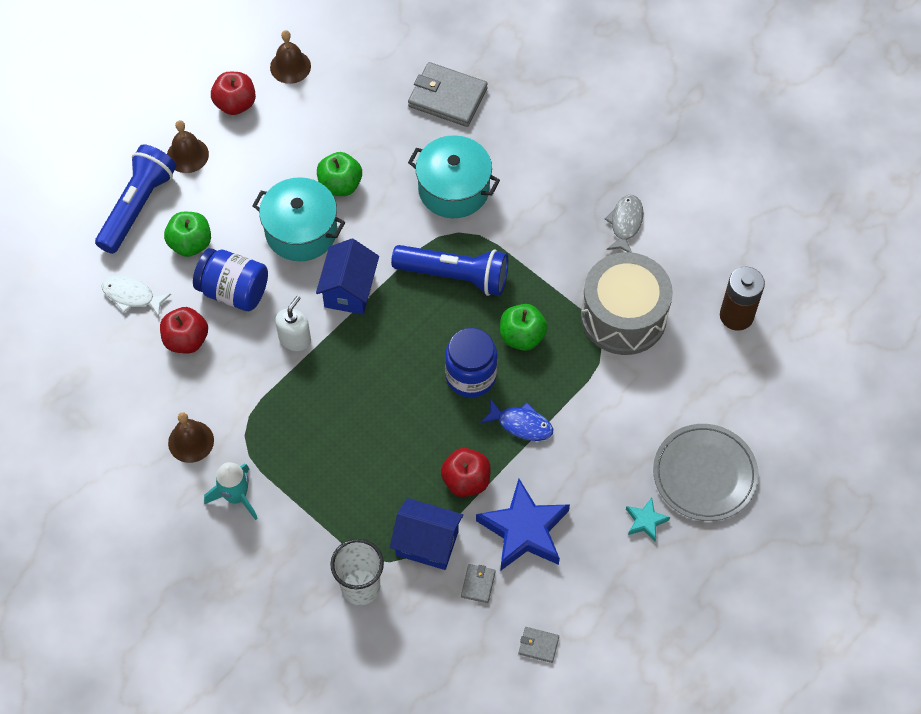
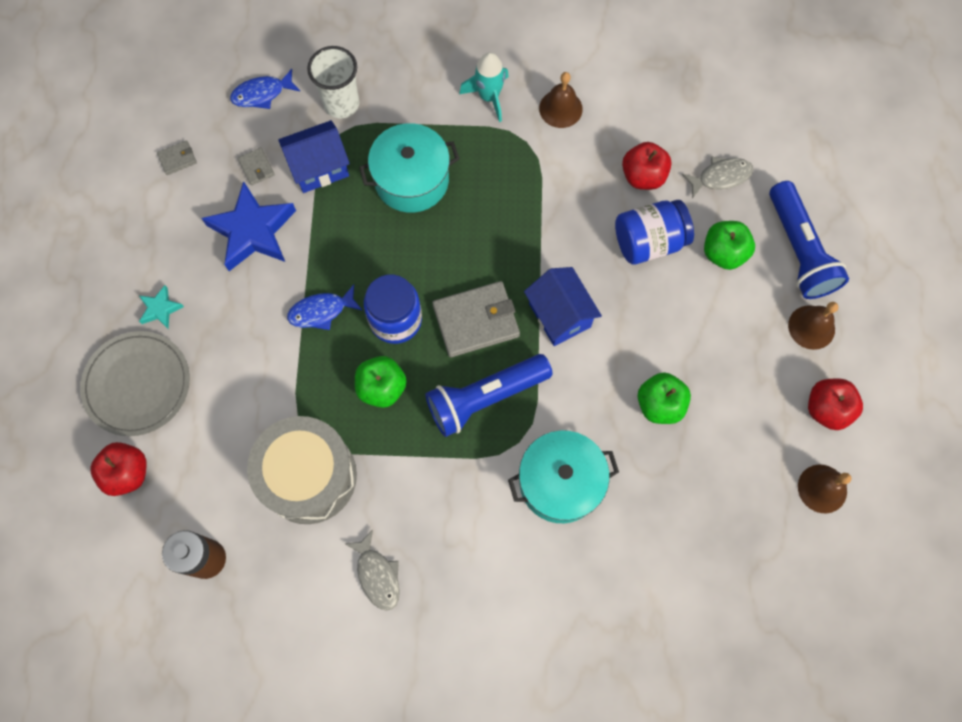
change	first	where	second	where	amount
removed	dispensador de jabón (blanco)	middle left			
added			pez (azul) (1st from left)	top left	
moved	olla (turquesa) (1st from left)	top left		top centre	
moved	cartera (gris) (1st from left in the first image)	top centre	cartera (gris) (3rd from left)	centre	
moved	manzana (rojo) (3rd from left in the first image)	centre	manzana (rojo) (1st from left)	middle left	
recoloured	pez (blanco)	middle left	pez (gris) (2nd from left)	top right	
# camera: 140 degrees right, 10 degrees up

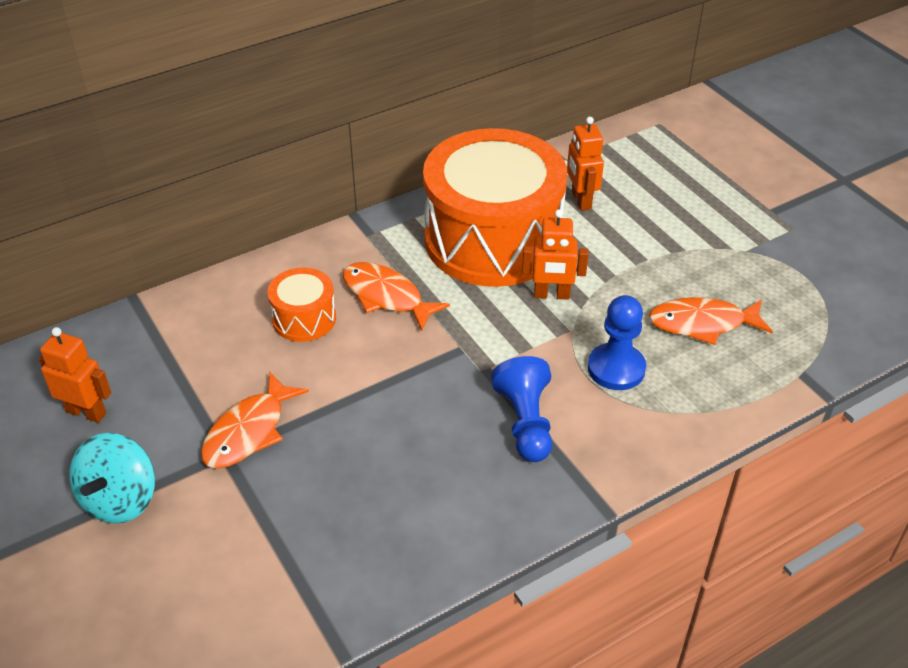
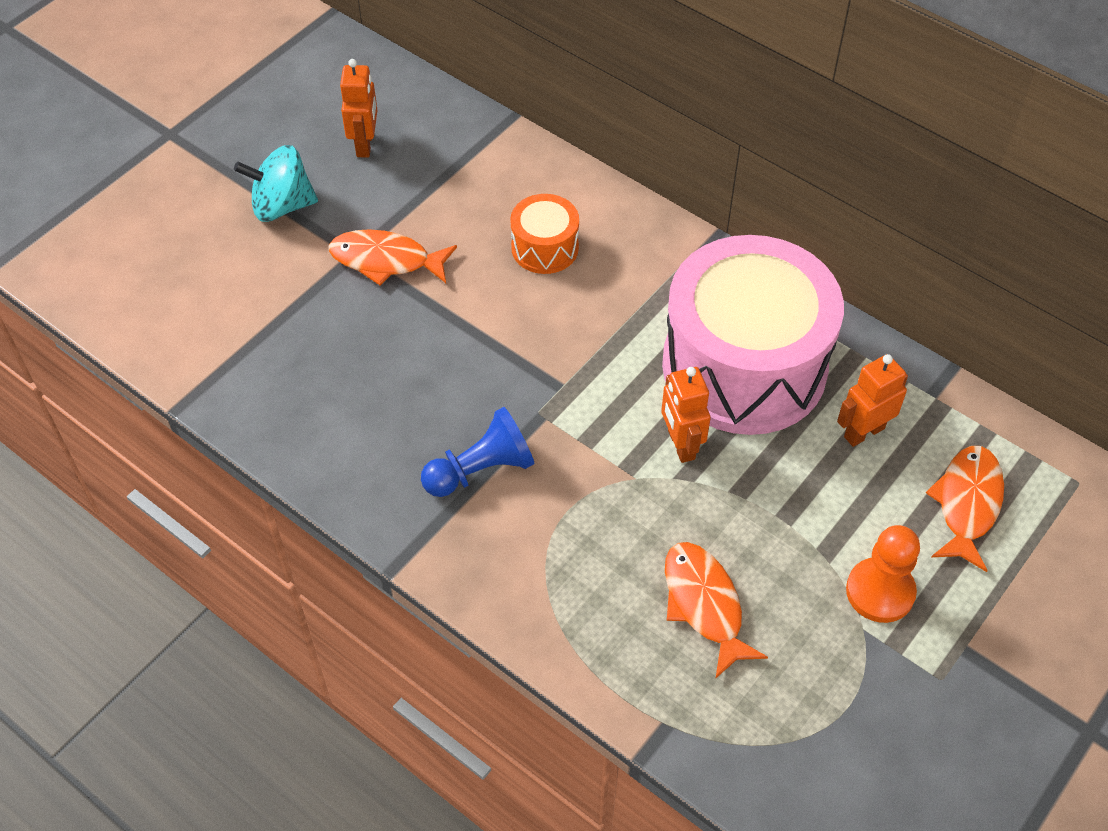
change	first	where	second	where	amount
removed	peón (azul) (2nd from left)	middle right			
added			peón (naranja)	bottom right	
moved	pez (naranja) (2nd from left in the first image)	centre	pez (naranja) (3rd from left)	middle right	
recoloured	tambor (naranja) (2nd from left)	top centre	tambor (rosa)	middle right	
# camera: 70 degrees right, 10 degrees up

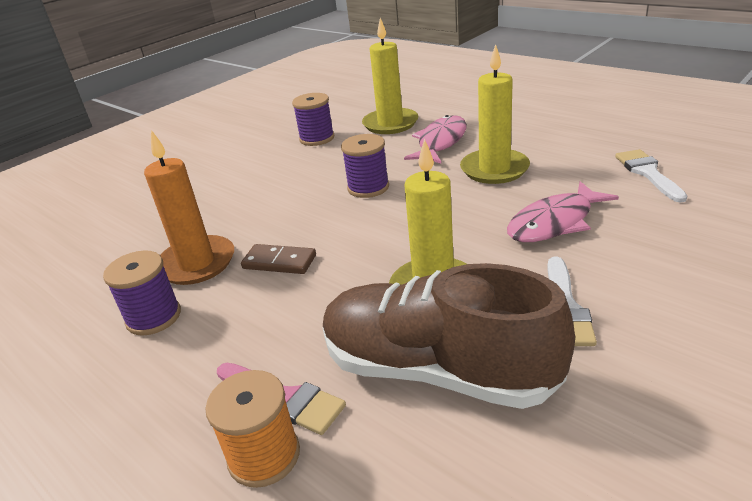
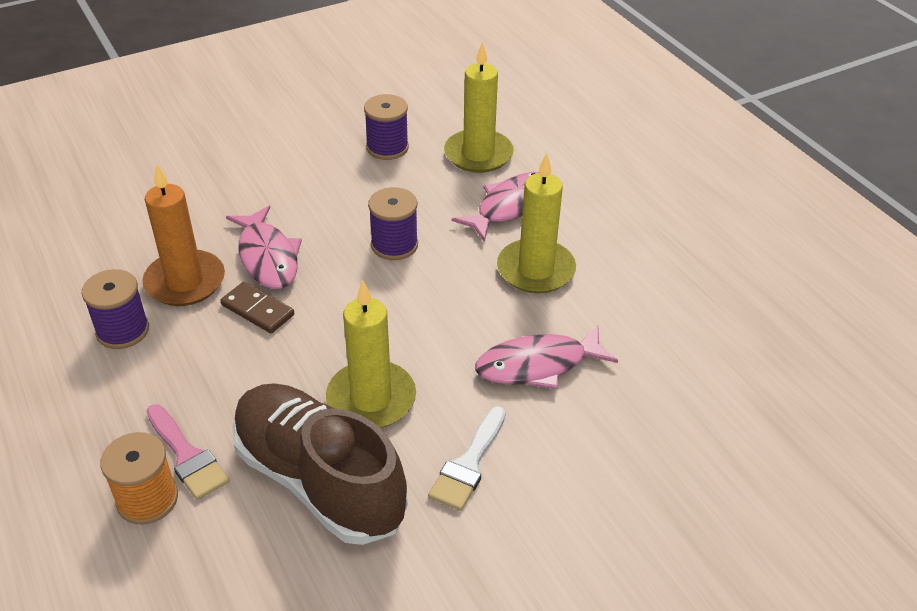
change	first	where	second	where	amount
removed	pincel (blanco) (2nd from left)	middle right			
added			pez (rosa) (1st from left)	middle left	
# camera: 15 degrees right, 10 degrees up

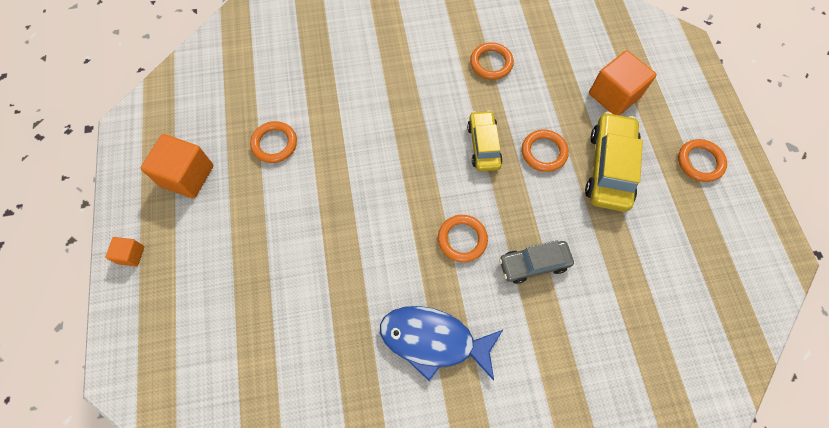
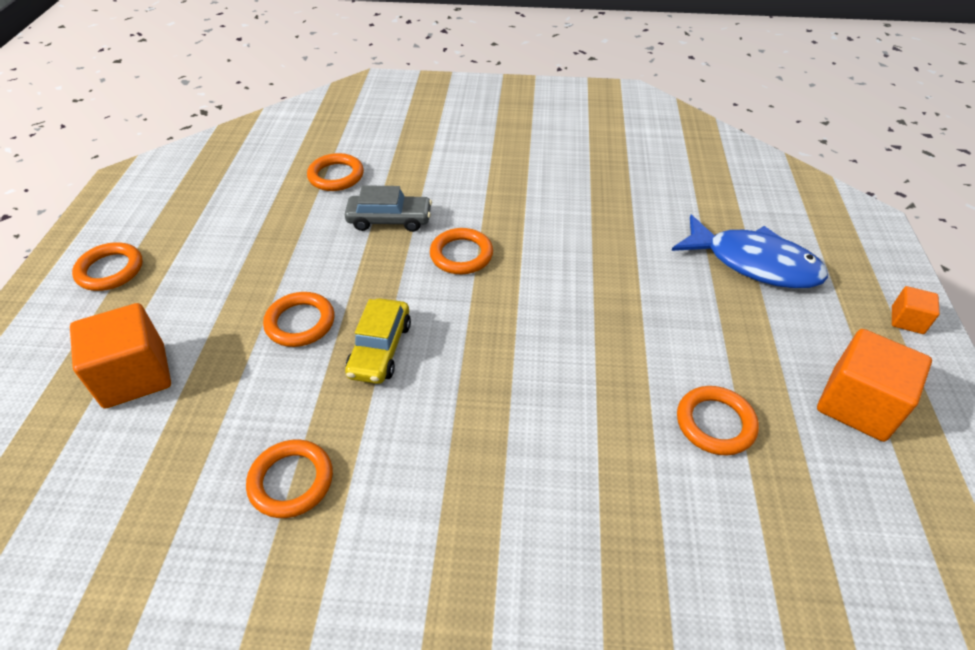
change	first	where	second	where	amount
removed	coche (amarillo) (2nd from left)	middle right			
added			anillo (naranja) (4th from left)	top centre	
moved	pez (azul)	bottom centre		middle right	
# camera: 165 degrees left, 20 degrees down

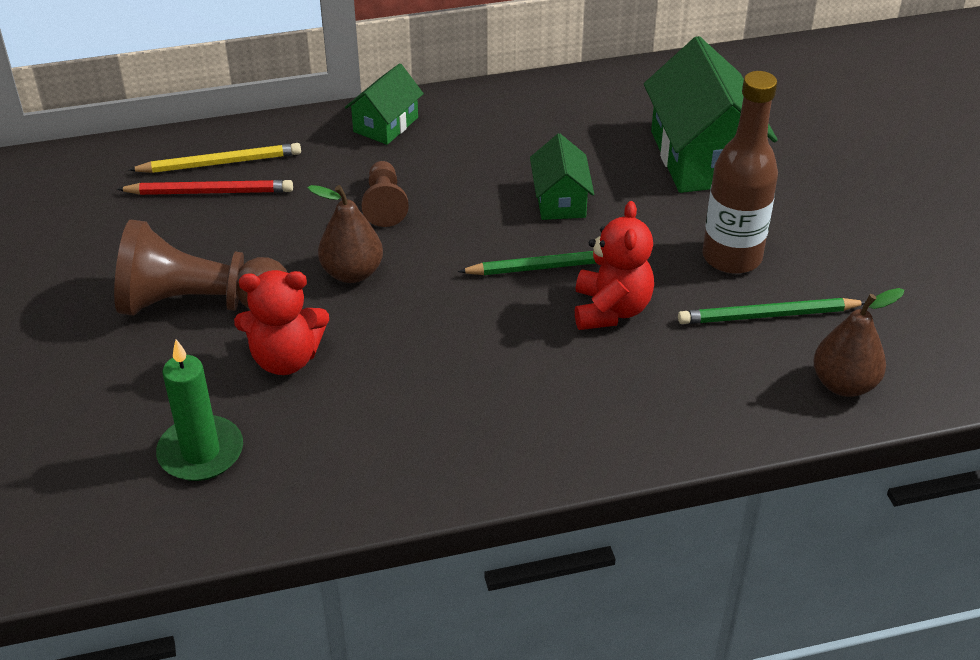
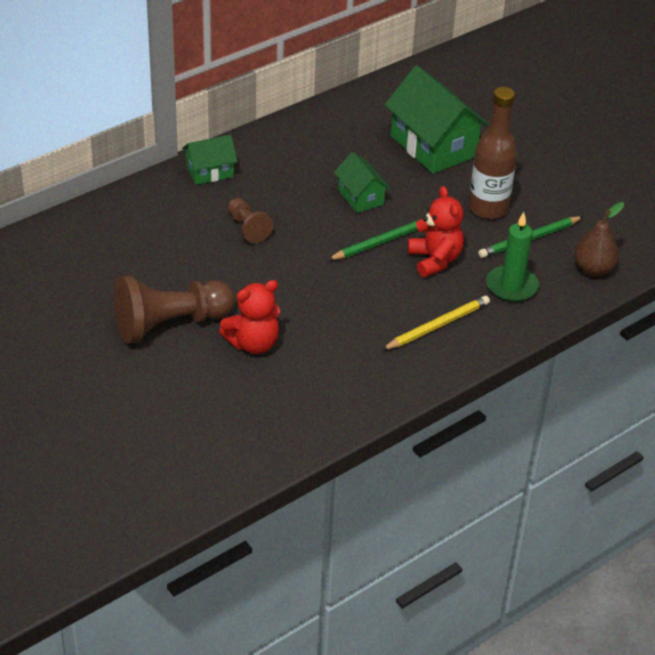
change	first	where	second	where	amount
removed	lápiz (rojo)	top left			
removed	pera (marrón) (1st from left)	centre			
moved	lápiz (amarillo)	top left		centre	
moved	vela (verde)	middle left		middle right	
turned	casa (verde) (1st from left)	top centre		top left	60 degrees clockwise
# camera: 25 degrees left, 0 degrees up

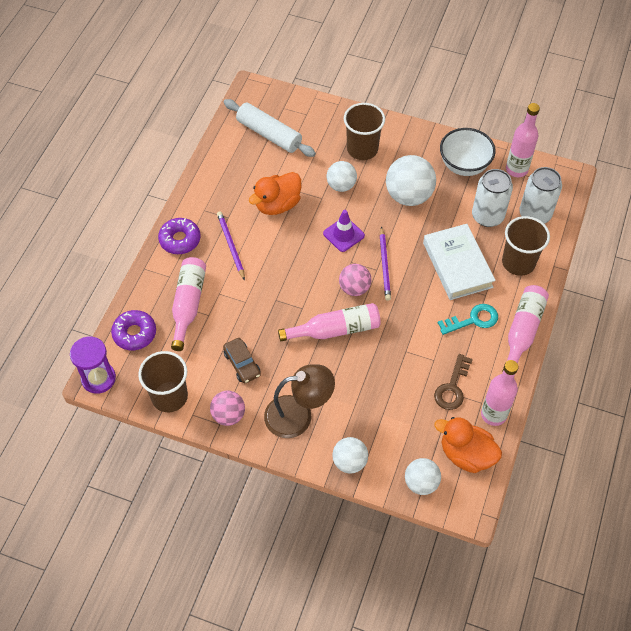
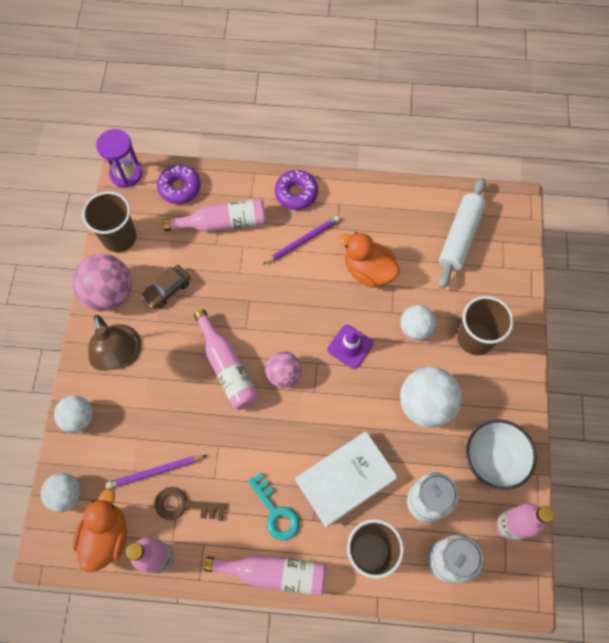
change	first	where	second	where	amount
moved	lápiz (morado) (2nd from left in the first image)	centre	lápiz (morado) (1st from left)	bottom left	
resized	pelota (rosa) (1st from left)	centre		middle left	x1.63
# camera: 75 degrees right, 10 degrees up

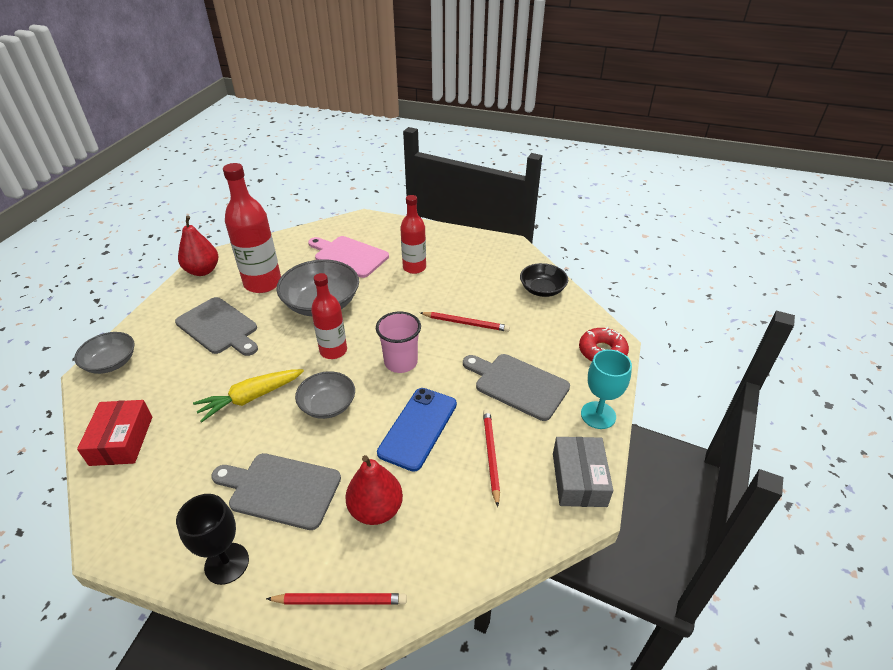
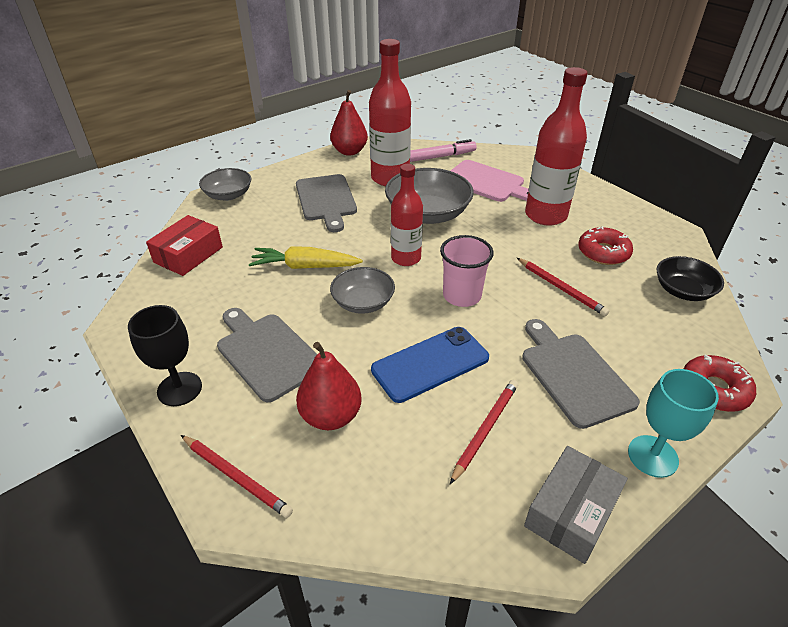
change	first	where	second	where	amount
added			rotulador (rosa)	top centre	
added			rosquilla (rojo) (1st from left)	middle right	
turned	tabla de cortar (rosa)	centre		top centre	150 degrees clockwise
resized	botella (rojo) (3rd from left)	centre		top right	x1.54
# camera: 35 degrees right, 0 degrees up

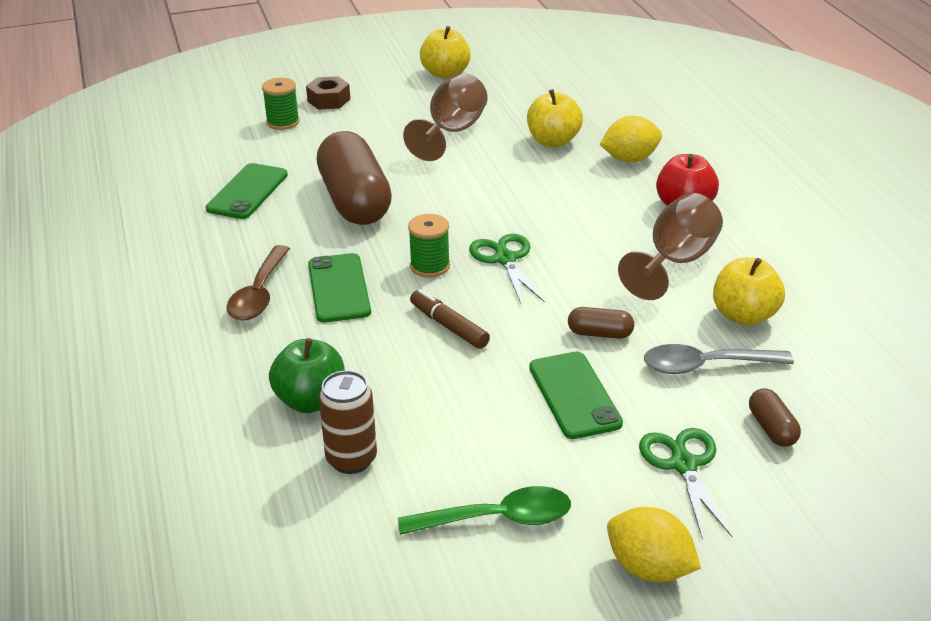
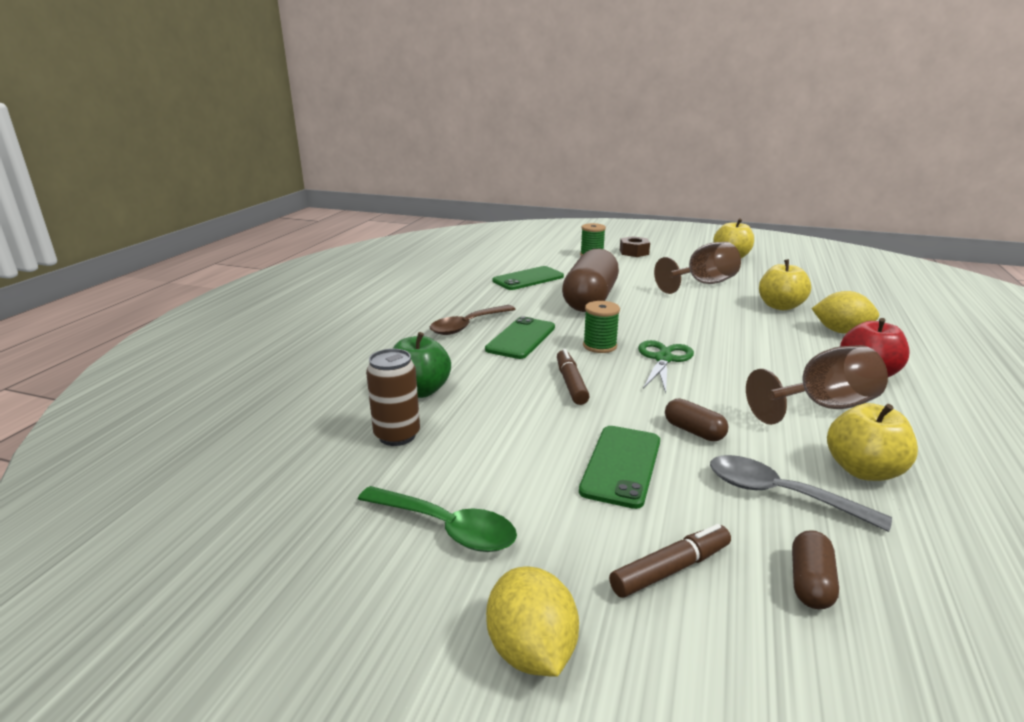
change	first	where	second	where	amount
replaced	tijeras (verde) (2nd from left)	bottom right	rotulador (marrón) (2nd from left)	bottom centre	
# camera: 35 degrees right, 10 degrees down

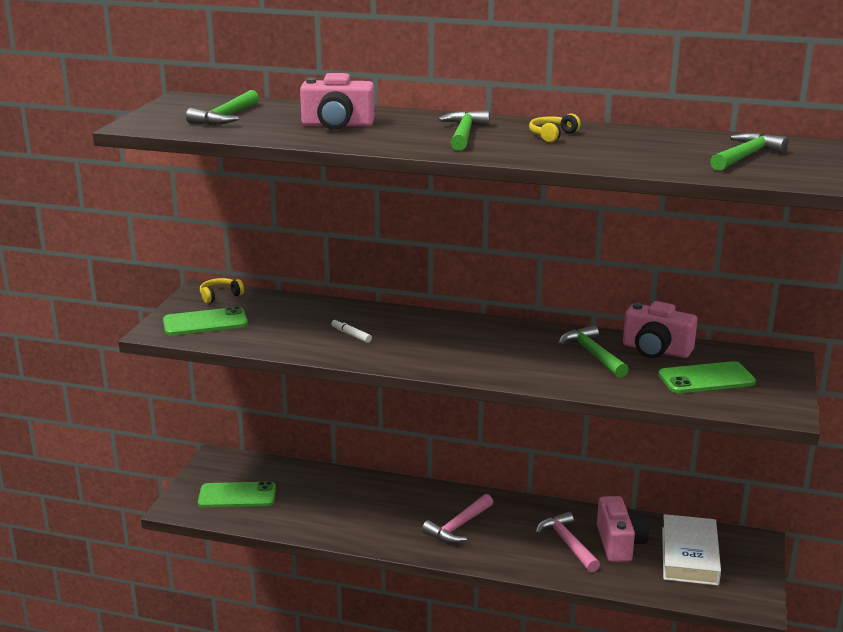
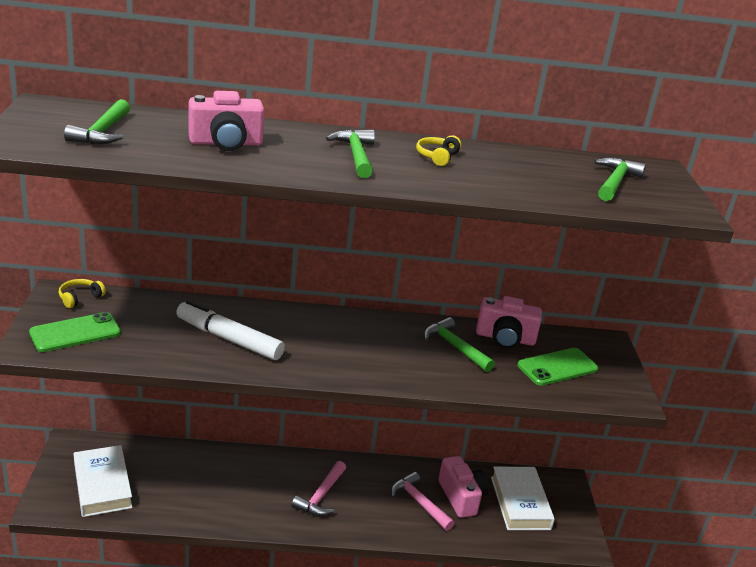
change	first	where	second	where	amount
replaced	móvil (verde) (2nd from left)	bottom left	libro (blanco) (1st from left)	bottom left	
resized	rotulador (blanco)	centre		middle left	x2.39
# camera: 20 degrees left, 5 degrees up

